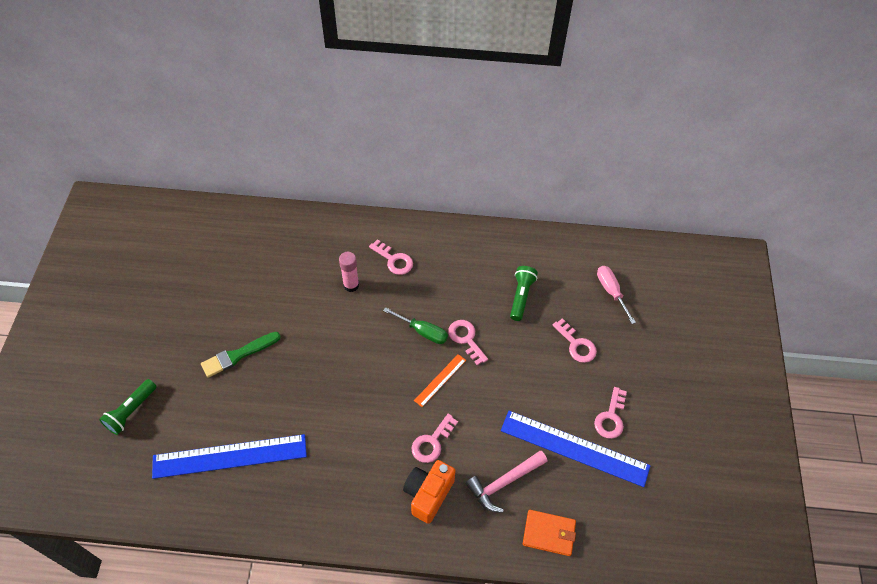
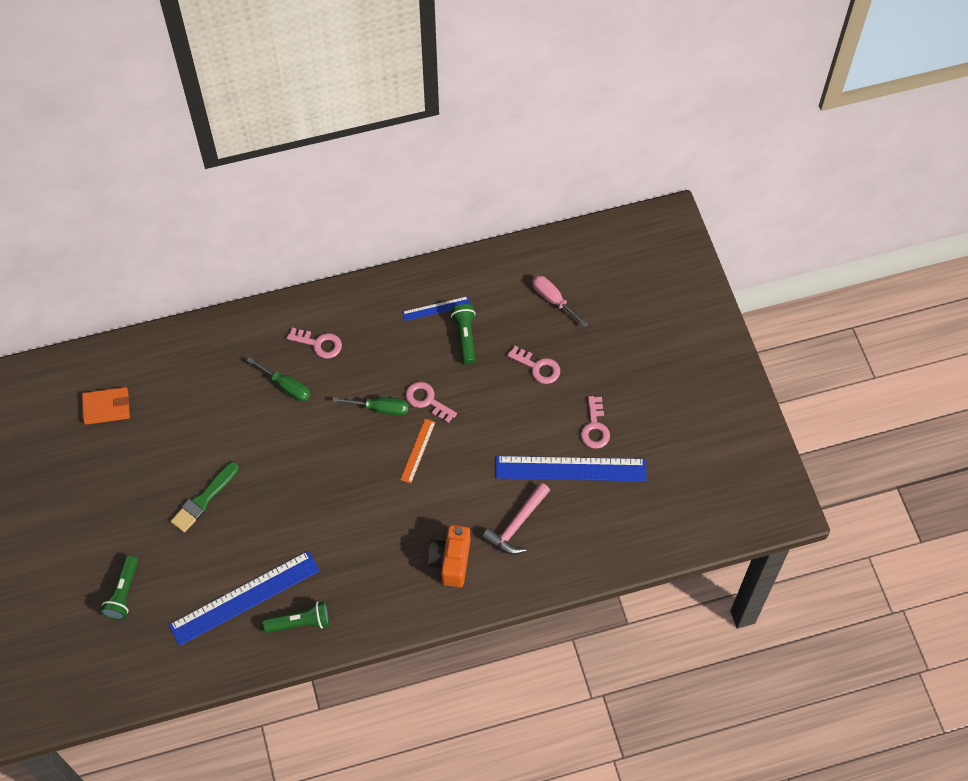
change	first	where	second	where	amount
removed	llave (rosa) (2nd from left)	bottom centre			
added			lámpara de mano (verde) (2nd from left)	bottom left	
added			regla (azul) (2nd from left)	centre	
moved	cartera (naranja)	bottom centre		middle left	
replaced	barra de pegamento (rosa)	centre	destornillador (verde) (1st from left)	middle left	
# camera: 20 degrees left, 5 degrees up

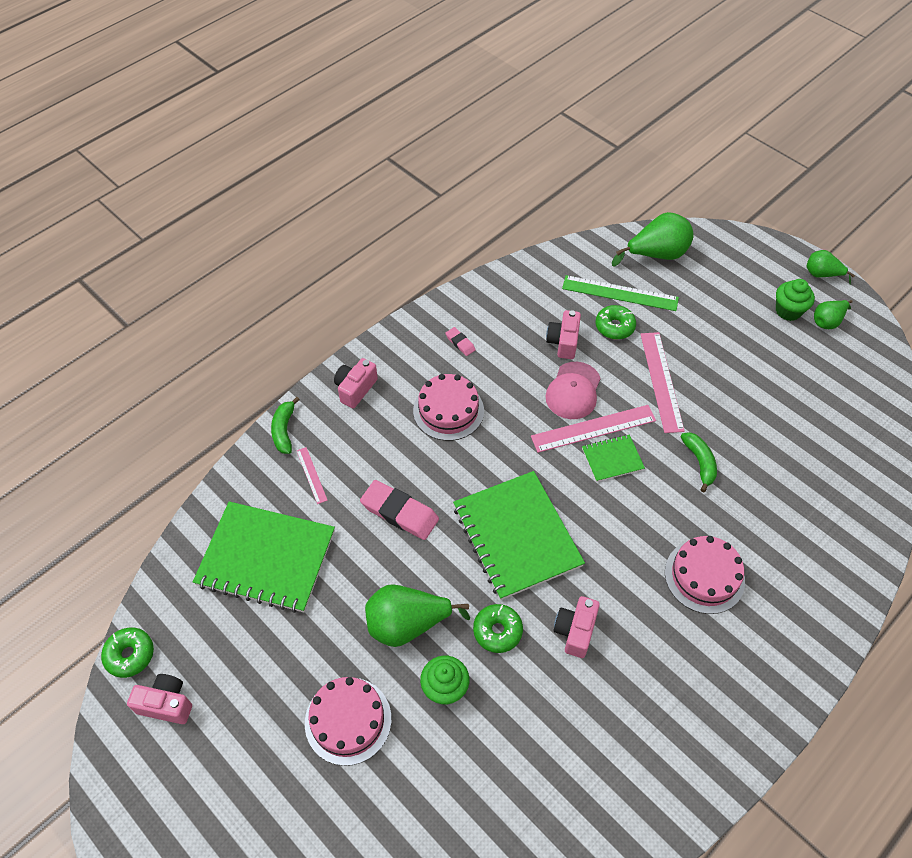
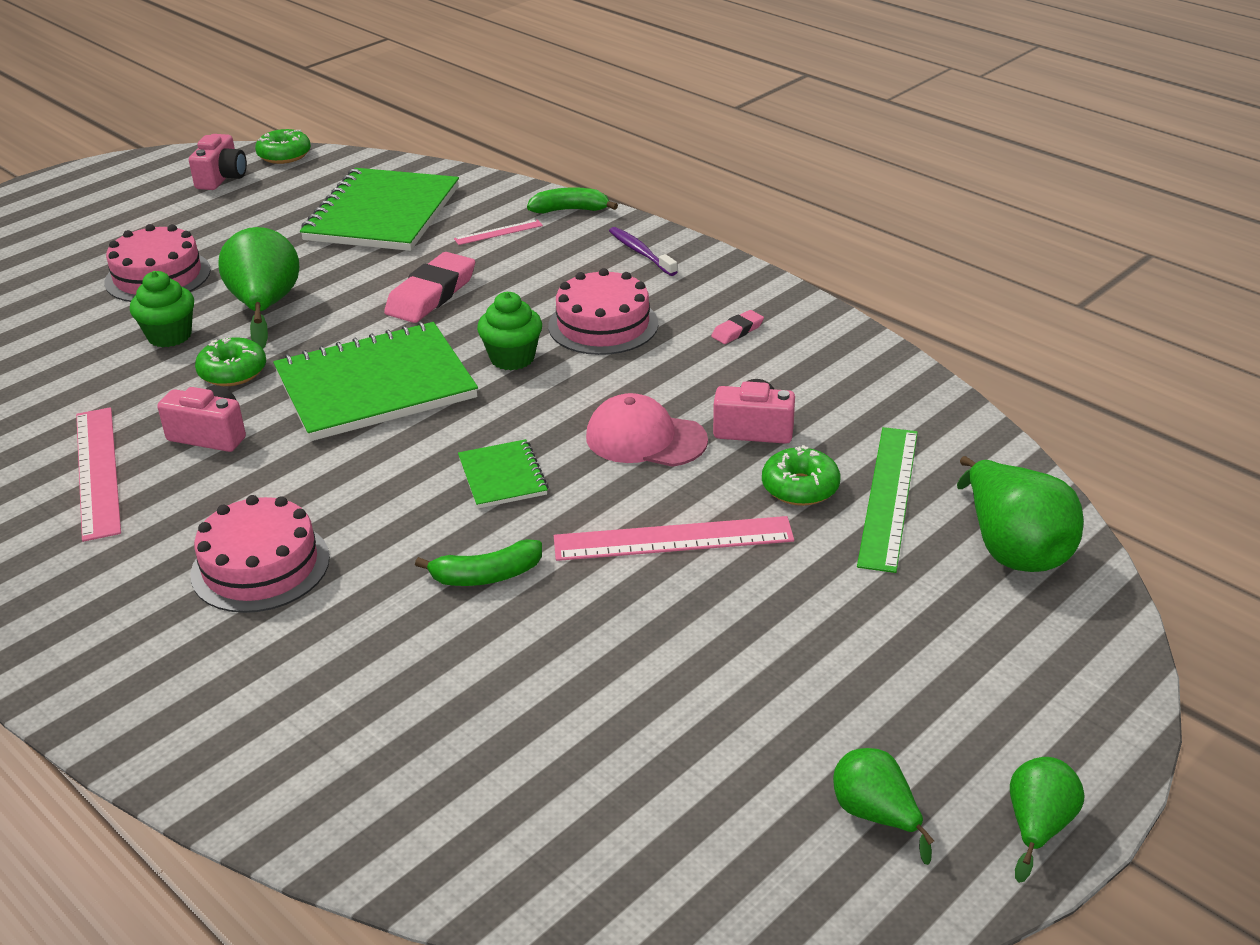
change	first	where	second	where	amount
moved	regla (rosa) (2nd from left in the first image)	centre	regla (rosa) (1st from left)	middle left	
moved	magdalena (verde) (2nd from left)	middle right		centre	
replaced	cámara (rosa) (2nd from left)	centre	cepillo de dientes (morado)	top centre	
# camera: 90 degrees right, 20 degrees down

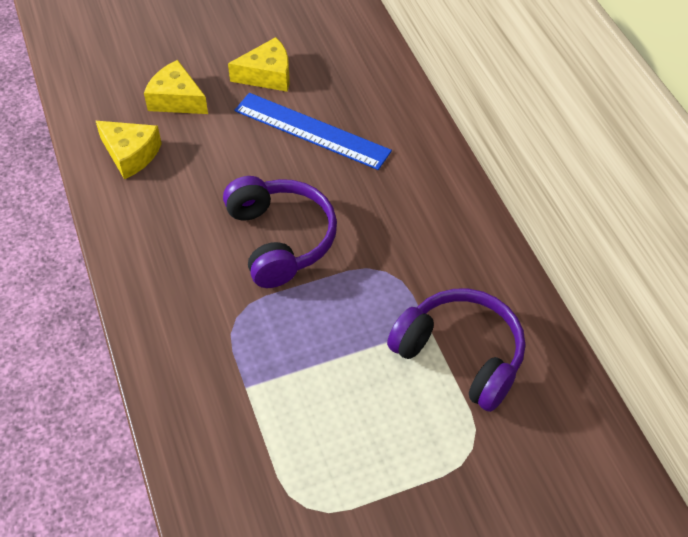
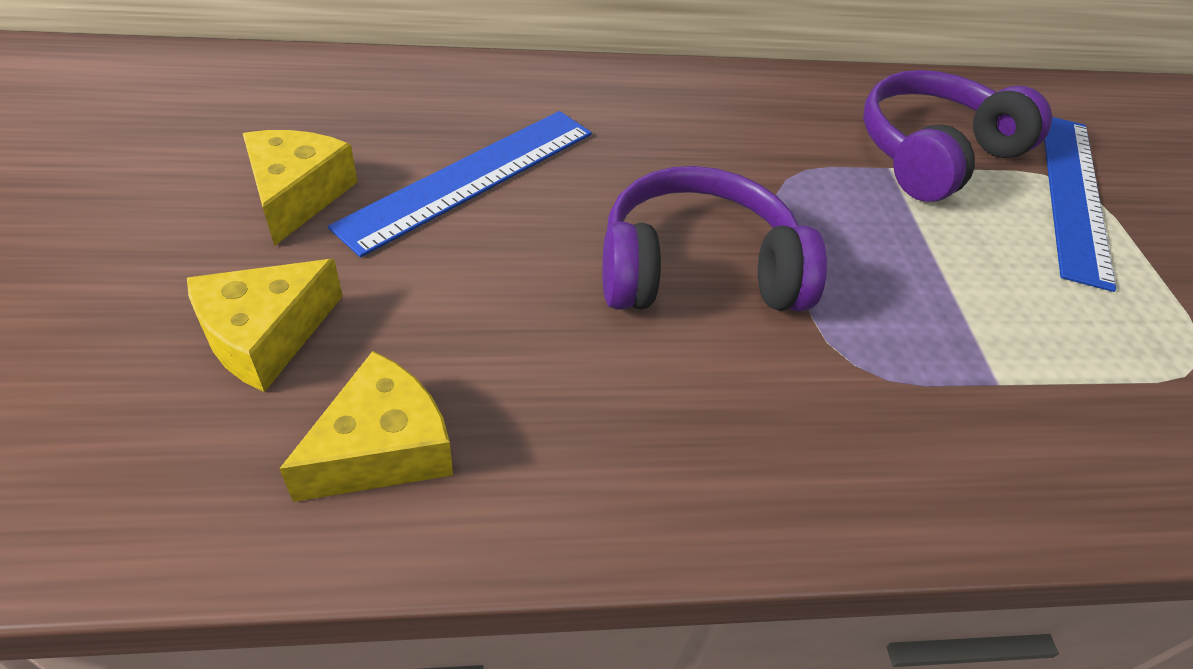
change	first	where	second	where	amount
added			regla (azul) (2nd from left)	top right	
# camera: 80 degrees left, 5 degrees down

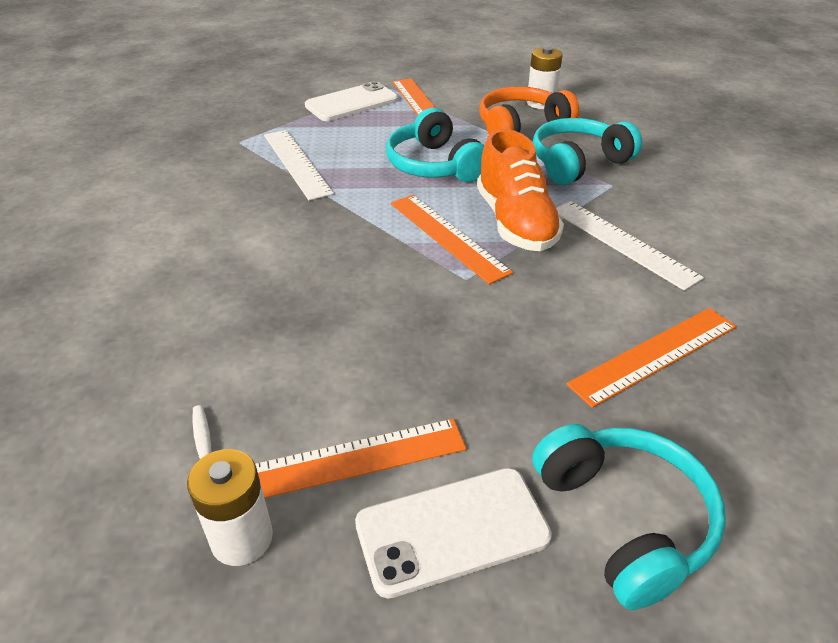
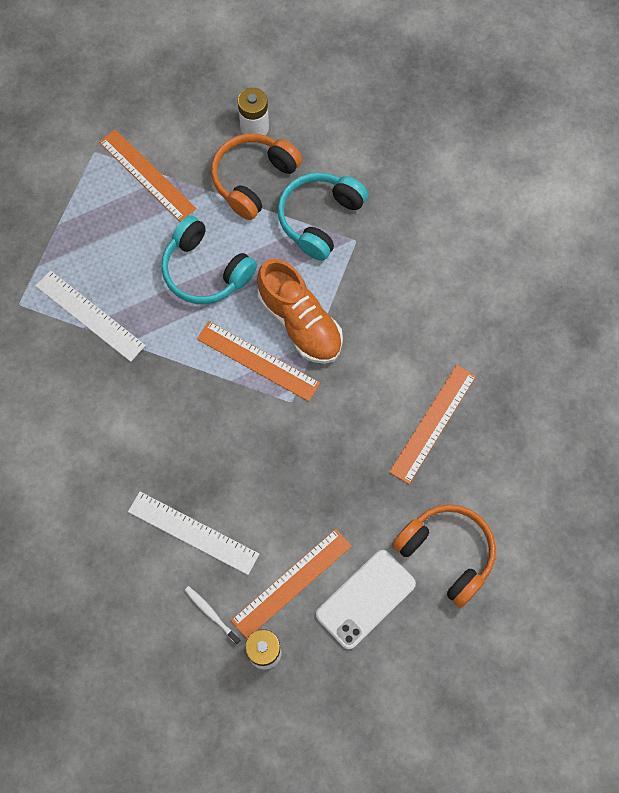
change	first	where	second	where	amount
removed	móvil (blanco) (1st from left)	top centre			
moved	regla (blanco) (2nd from left)	middle right		bottom left	
recoloured	auriculares (turquesa) (3rd from left)	bottom right	auriculares (naranja) (2nd from left)	bottom right	
# camera: 25 degrees left, 30 degrees up

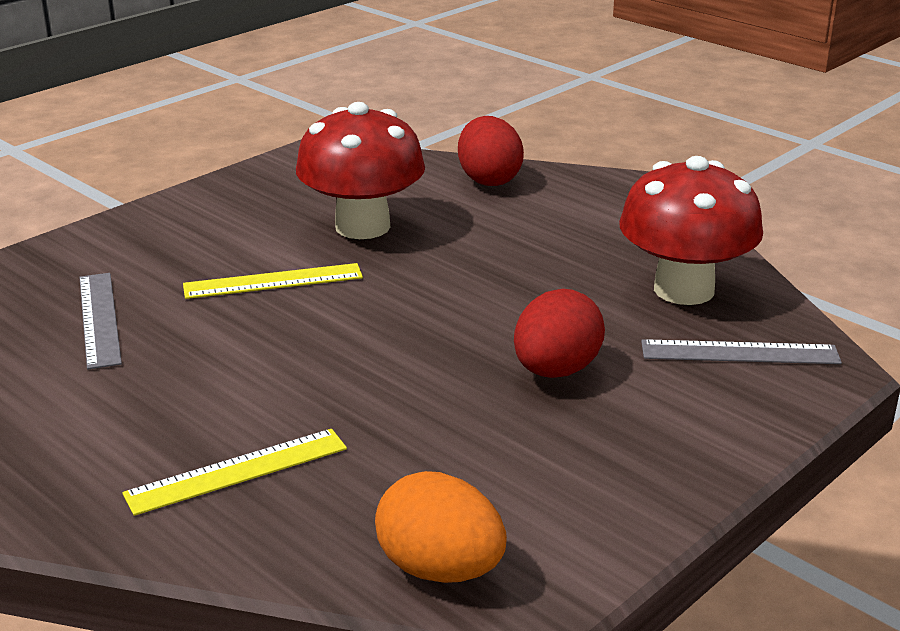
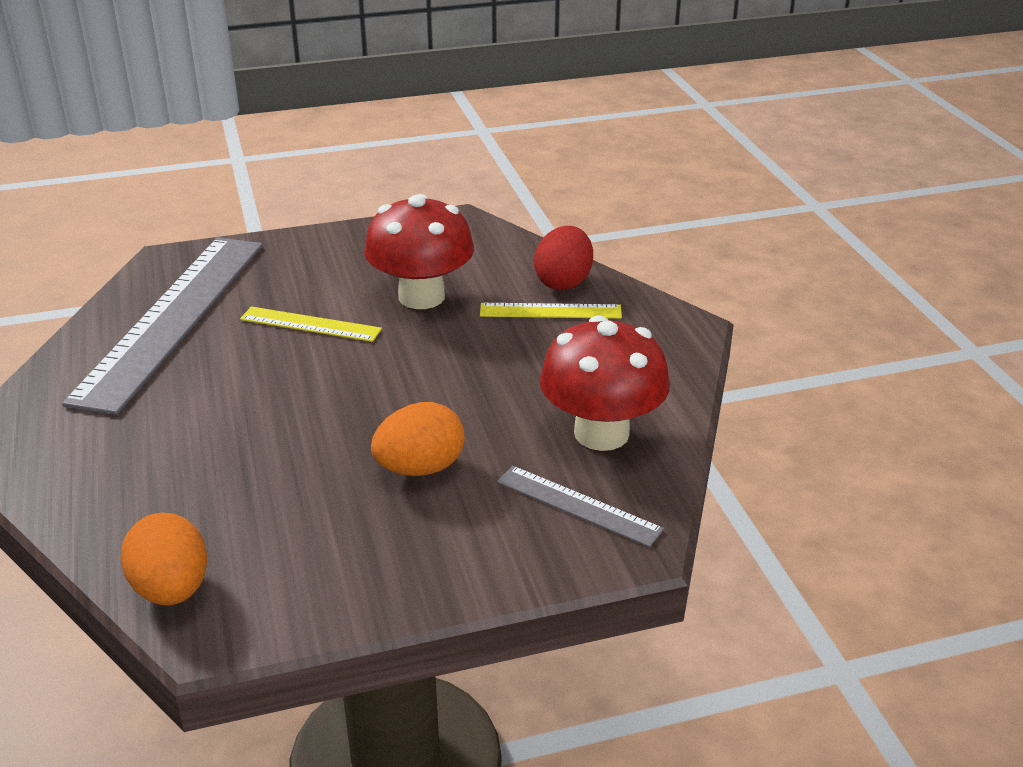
change	first	where	second	where	amount
moved	regla (amarillo) (1st from left in the first image)	bottom left	regla (amarillo) (2nd from left)	centre	
recoloured	huevo (rojo) (2nd from left)	centre	huevo (naranja) (2nd from left)	centre	
resized	regla (gris) (1st from left)	middle left		middle left	x2.25
# camera: 30 degrees right, 5 degrees up

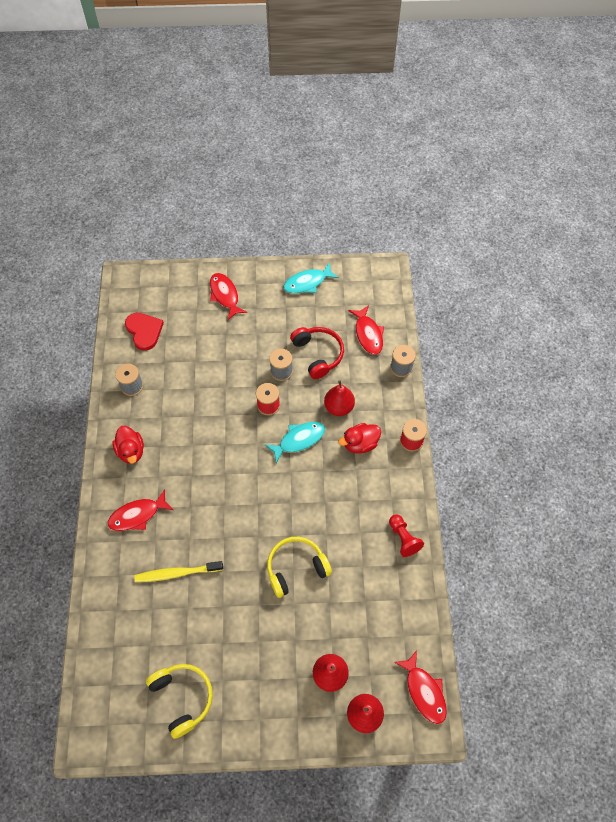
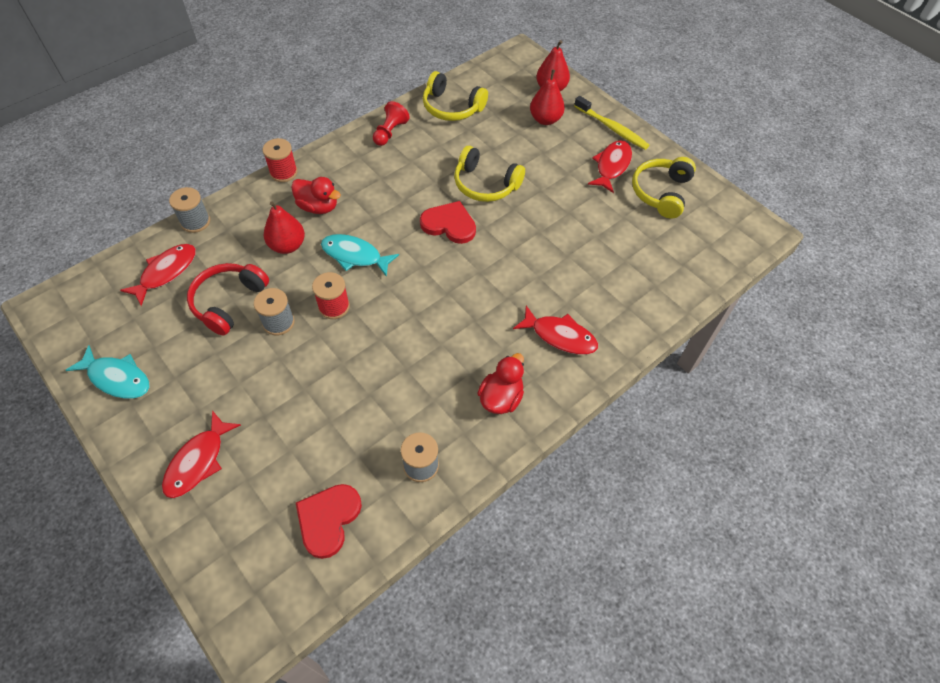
change	first	where	second	where	amount
added			corazón (rojo) (2nd from left)	top centre	
added			auriculares (amarillo) (1st from left)	top centre	
moved	cepillo de dientes (amarillo)	bottom left		top centre	
moved	pez (rojo) (4th from left)	bottom right		top centre	
# camera: 130 degrees left, 5 degrees down

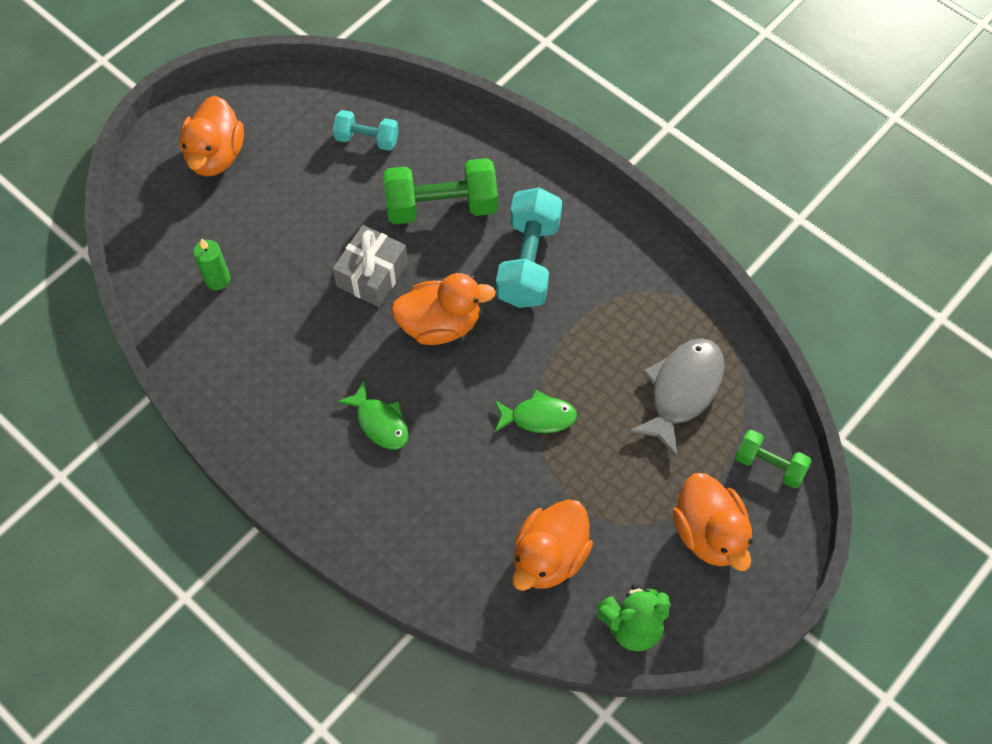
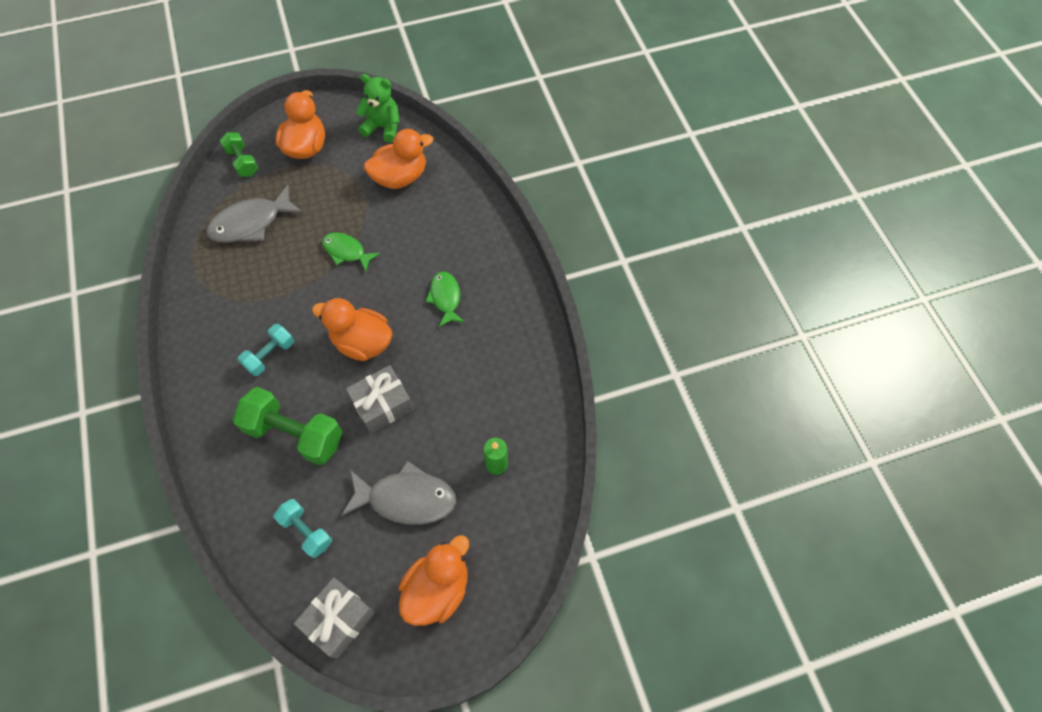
change	first	where	second	where	amount
added			regalo (gris) (1st from left)	bottom left	
added			pez (gris) (2nd from left)	bottom centre	
resized	mancuerna (turquesa) (2nd from left in the first image)	centre	mancuerna (turquesa) (1st from left)	middle left	x0.57
# camera: 150 degrees left, 0 degrees up

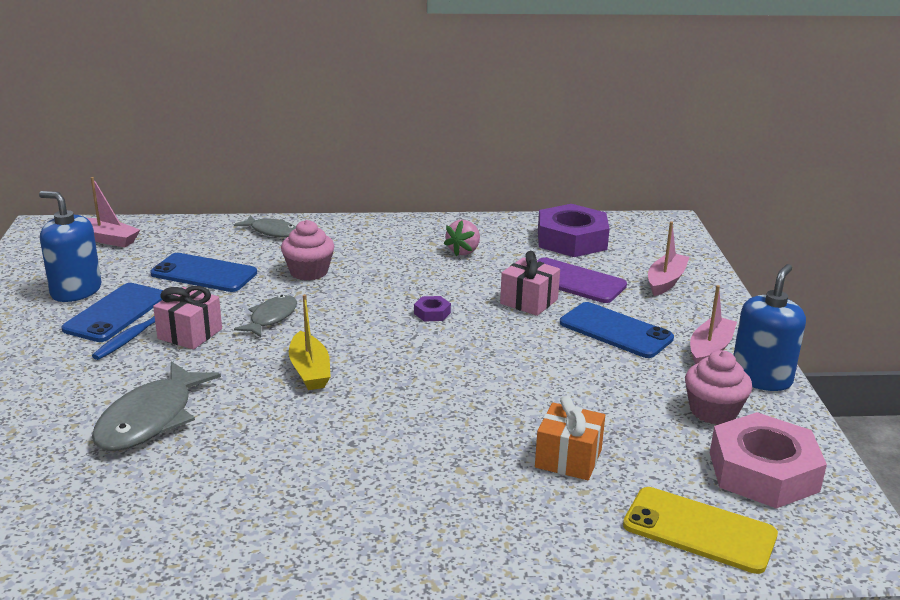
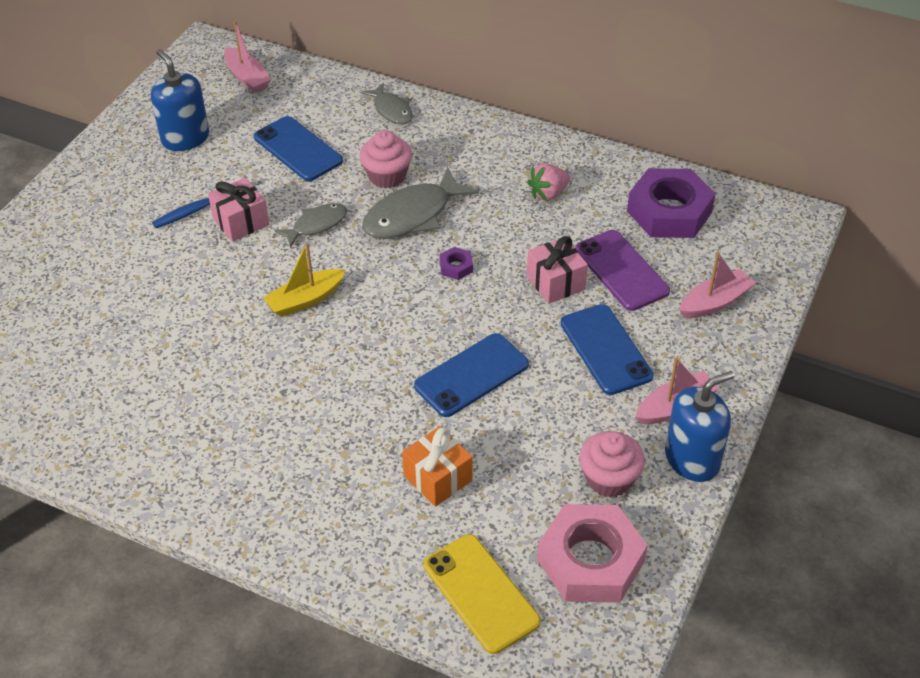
change	first	where	second	where	amount
moved	móvil (azul) (1st from left in the first image)	middle left	móvil (azul) (2nd from left)	centre	
moved	pez (gris) (1st from left in the first image)	bottom left	pez (gris) (3rd from left)	top centre	
turned	barco (amarillo)	centre		middle left	45 degrees clockwise
# camera: 30 degrees right, 20 degrees up

